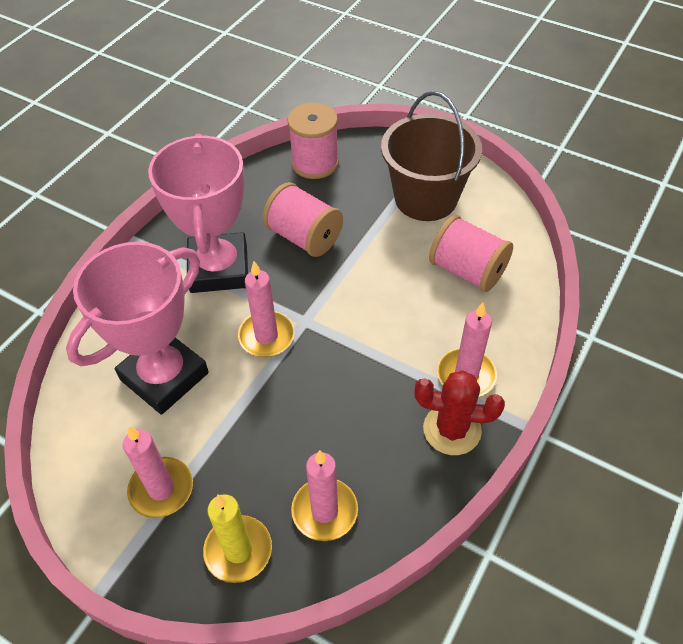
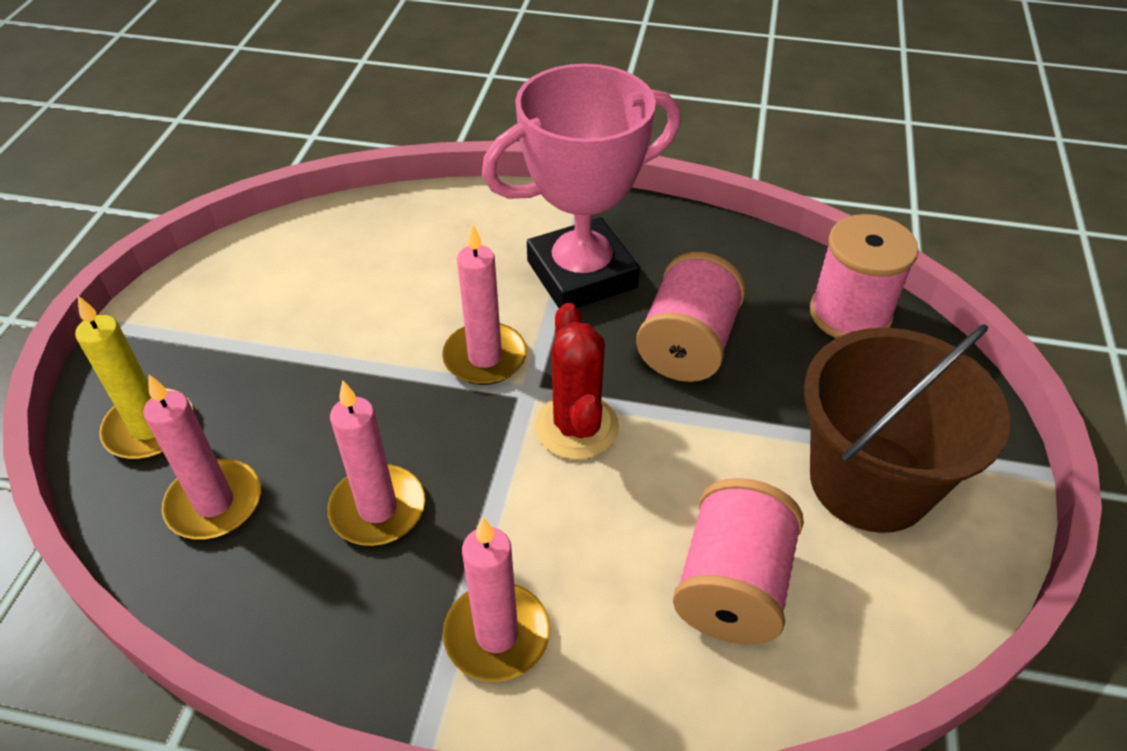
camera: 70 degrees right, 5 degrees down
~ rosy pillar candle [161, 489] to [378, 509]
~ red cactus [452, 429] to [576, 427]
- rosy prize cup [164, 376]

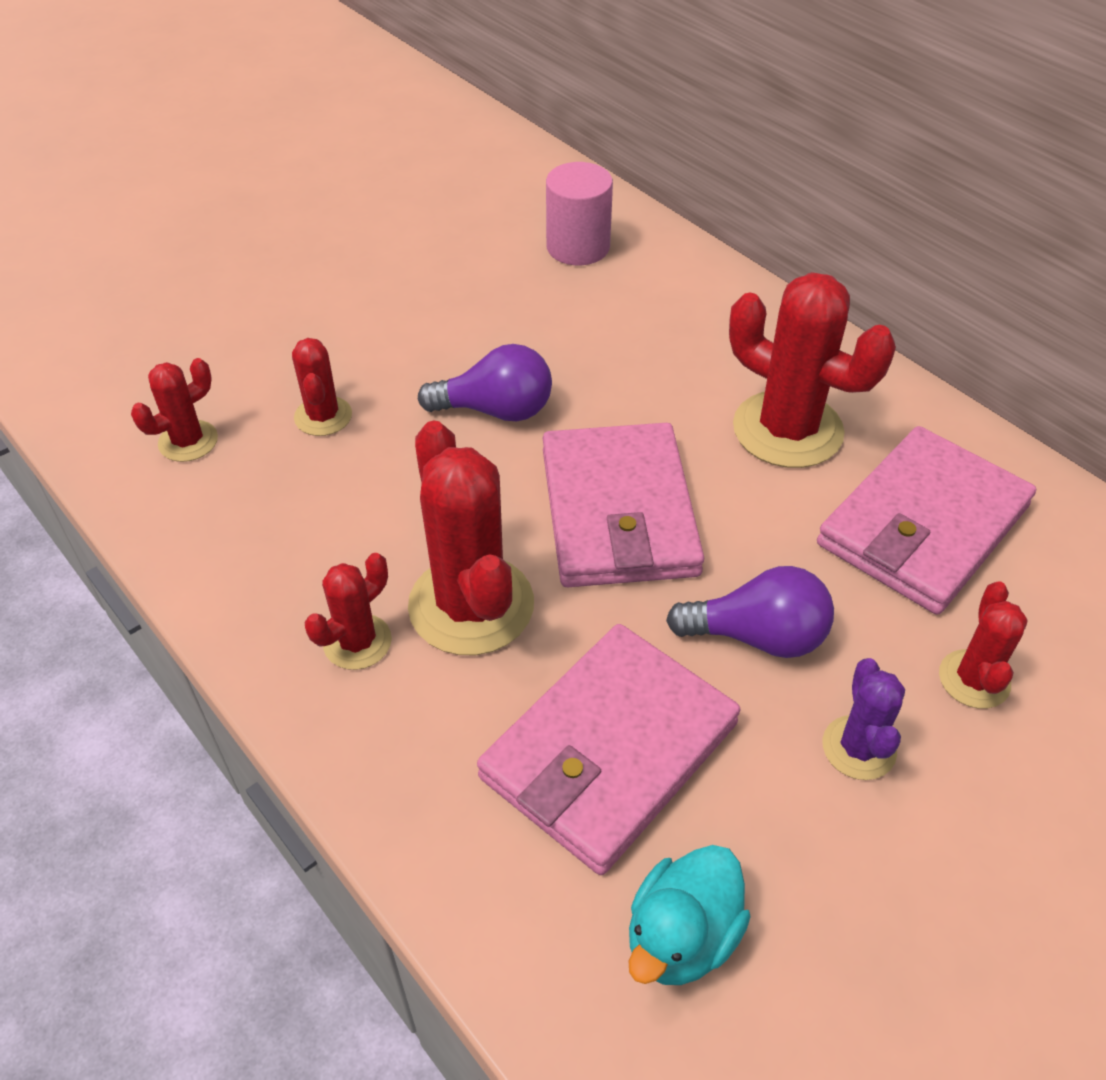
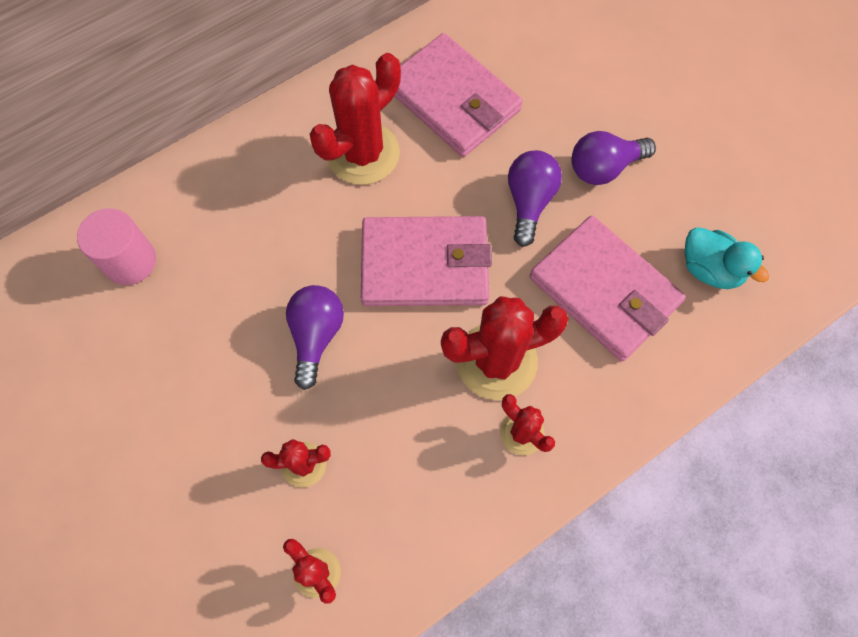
camera: 85 degrees left, 20 degrees up
~ purple cactus [859, 748] to purple lightbulb [604, 167]
- red cactus [974, 679]

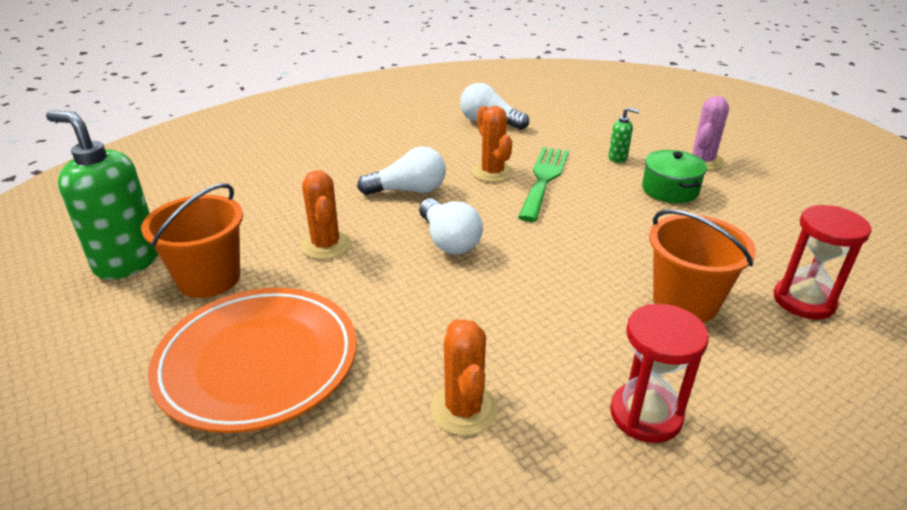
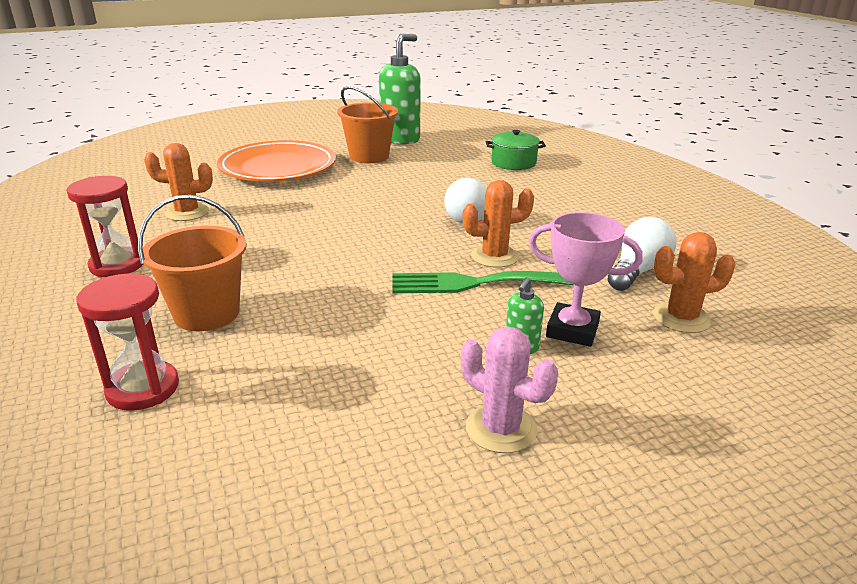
camera: 100 degrees right, 5 degrees down
~ emerald table fork [544, 179] = [472, 283] 150 degrees clockwise
~ emerald stockpot [670, 190] to [513, 163]
+ rosy prize cup [572, 330]
~ orange cactus [326, 245] to [681, 318]
- white lightbulb [448, 241]

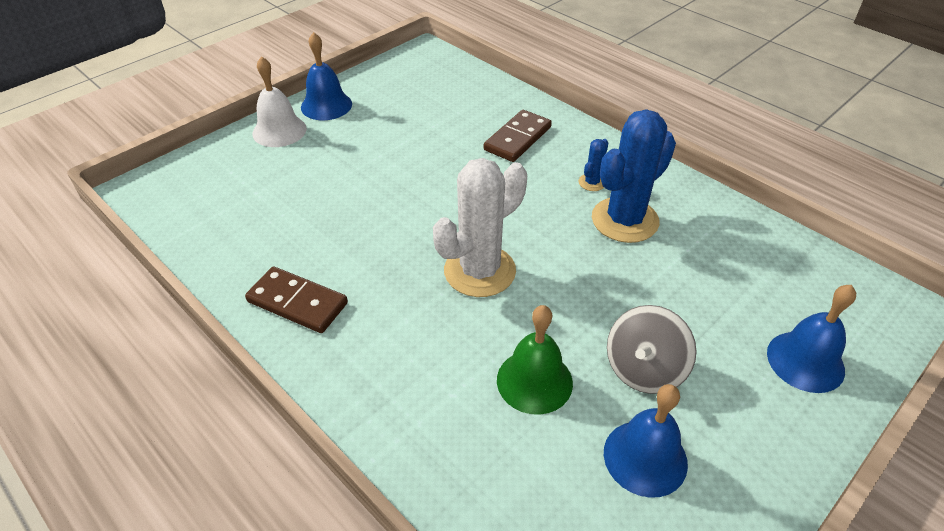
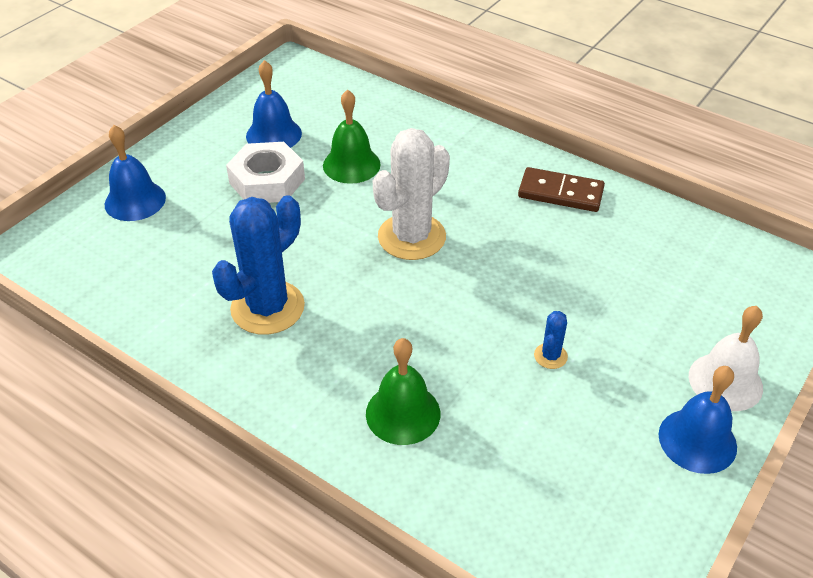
camera: 170 degrees right, 0 degrees up
~ grey toy top [644, 369] to white hexagon nut [267, 181]
~ russet domino tile [517, 138] to emerald school bell [403, 413]
~ royal blue cactus [592, 182] to [550, 356]

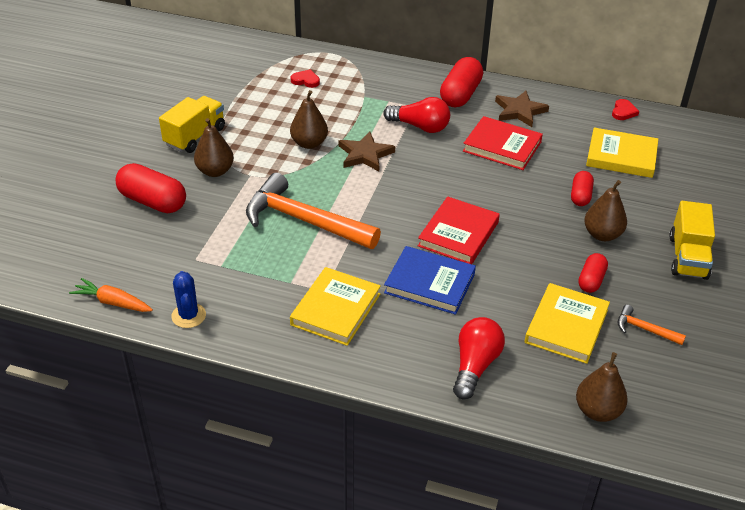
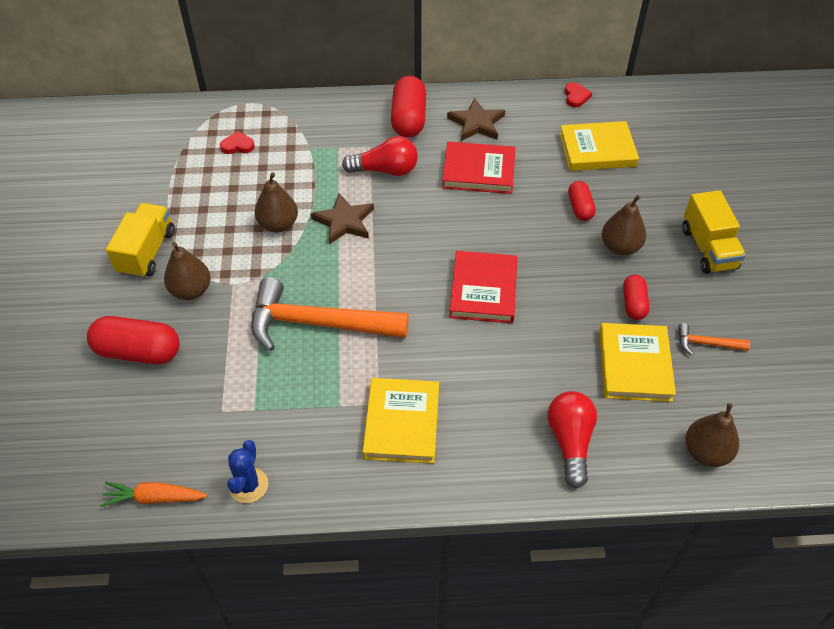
camera: 20 degrees left, 10 degrees up
~ royal blue cactus [189, 316] = [248, 485] 45 degrees clockwise
- royal blue book [429, 283]

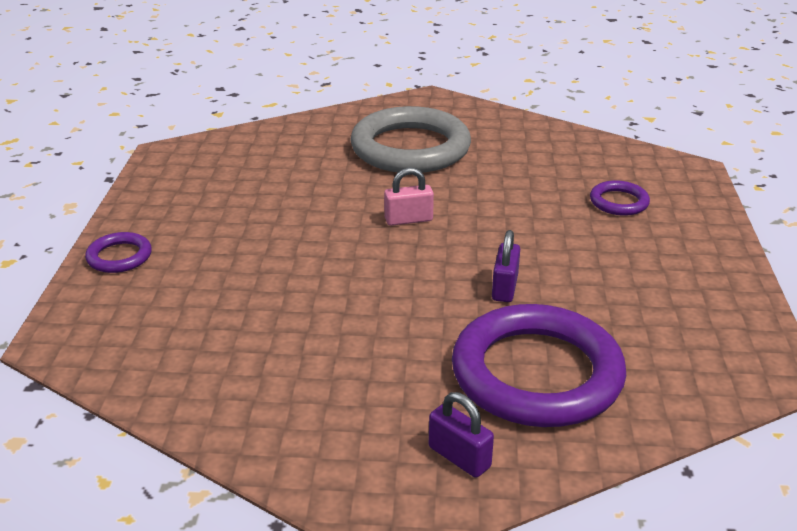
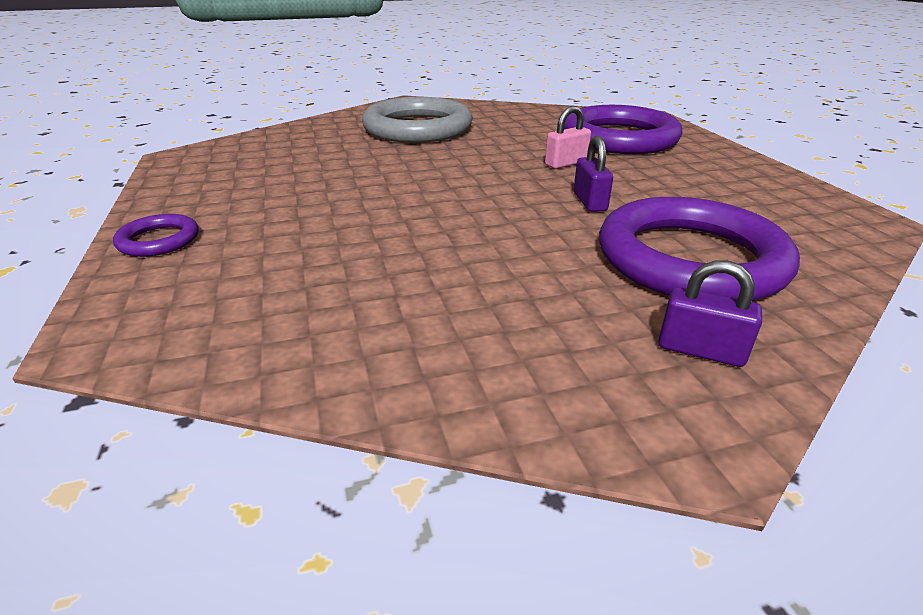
camera: 20 degrees left, 0 degrees up
~ rosy padlock [408, 220] to [566, 163]
~ purple ring [619, 202] = [619, 138] x2.25

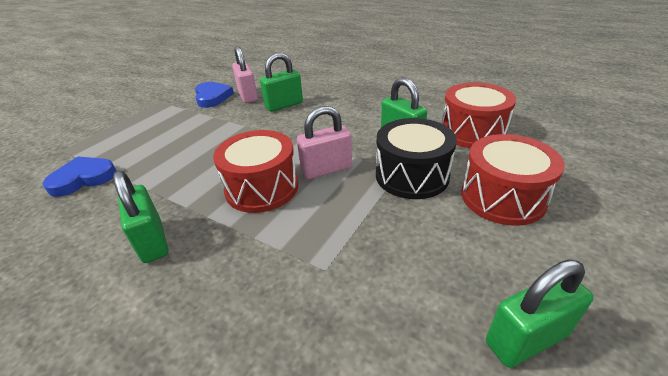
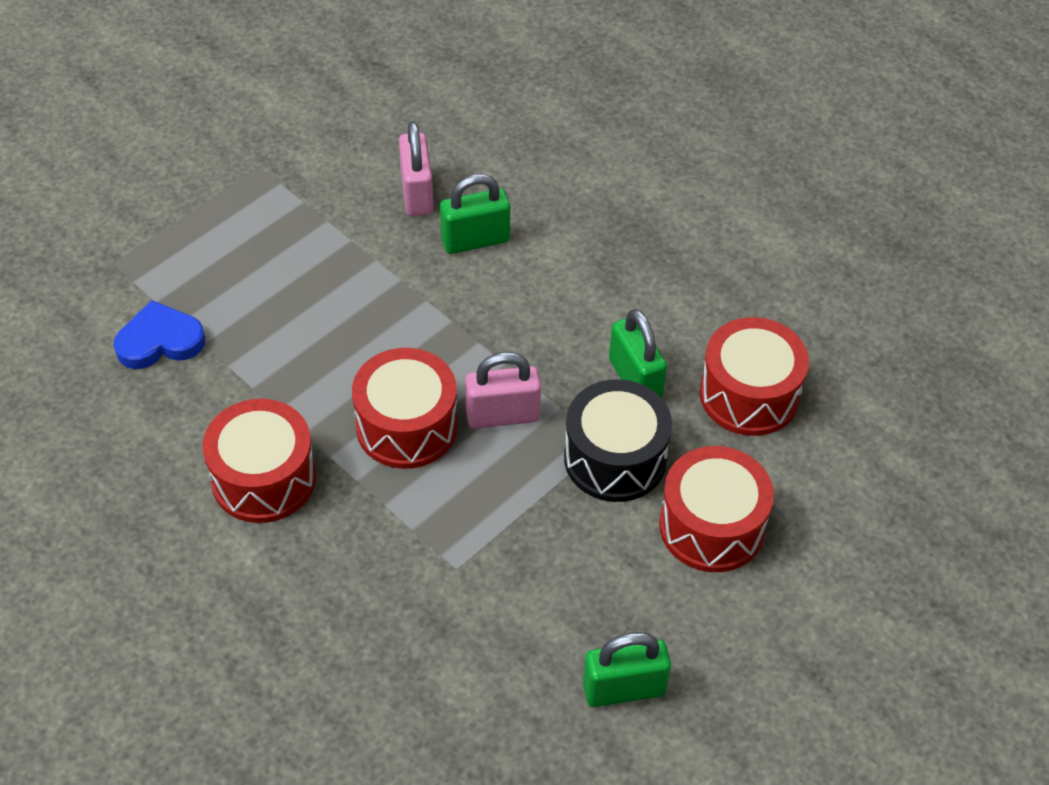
camera: 10 degrees right, 15 degrees up
~ emerald padlock [152, 241] to red drum [263, 478]
- royal blue love heart [212, 97]

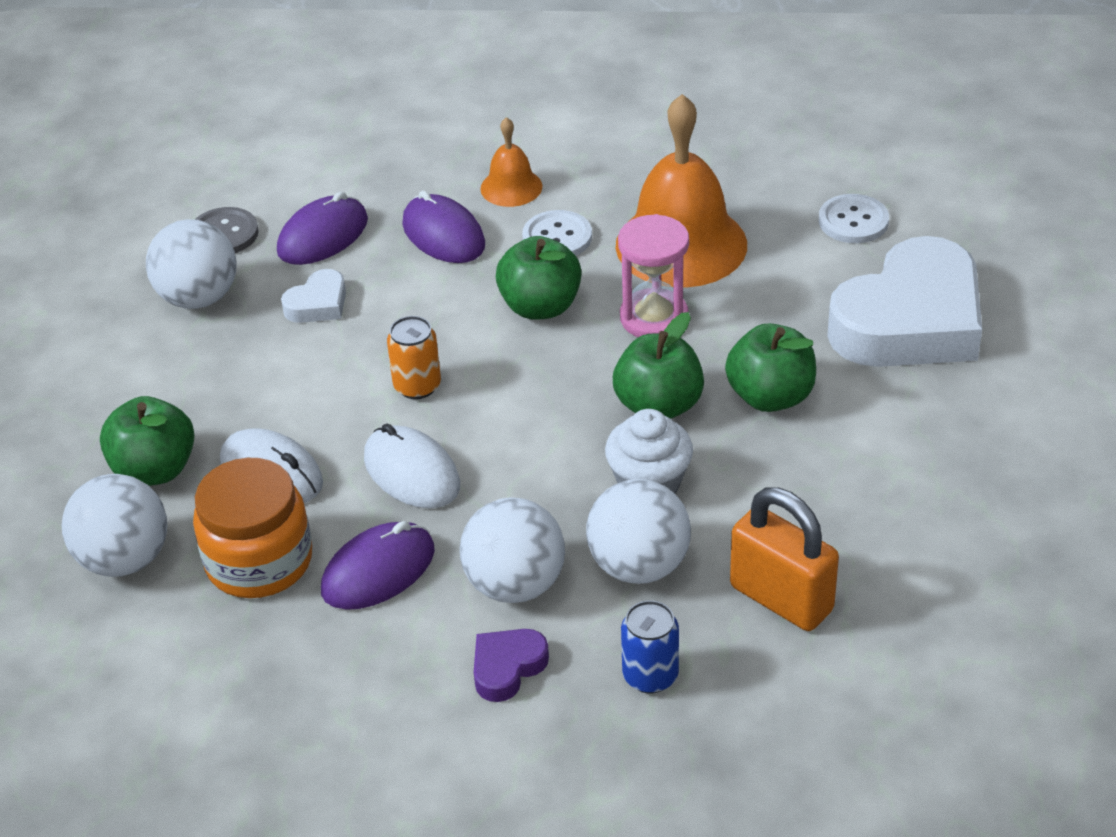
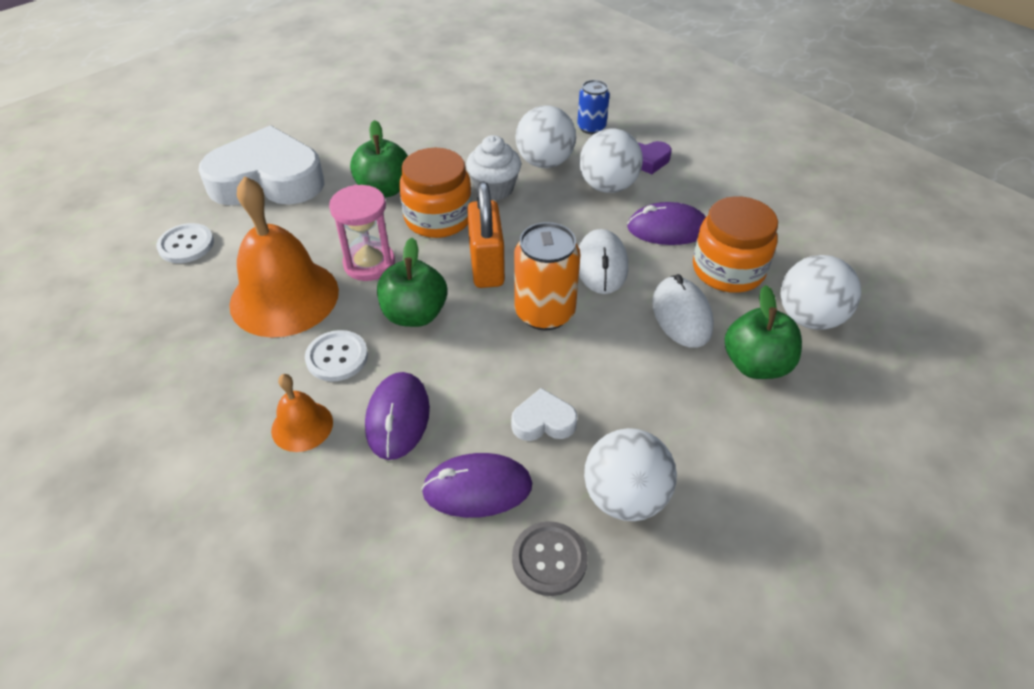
camera: 140 degrees left, 5 degrees up
~ emerald apple fruit [658, 406] to orange jam jar [438, 218]
~ orange padlock [781, 598] to [486, 266]
~ orange soda can [417, 386] = [544, 312] x1.63

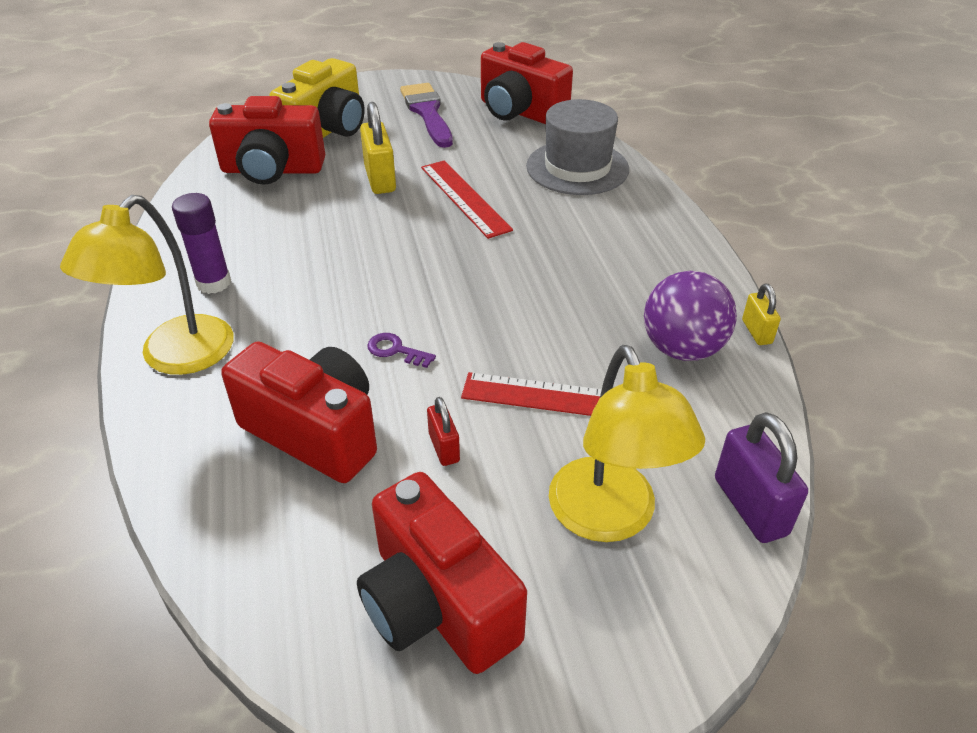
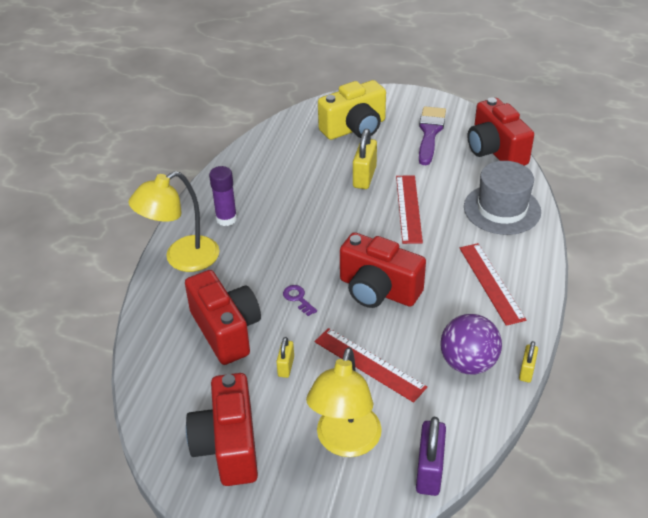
camera: 30 degrees right, 0 degrees up
~ red padlock [444, 448] to yellow padlock [286, 366]
~ red camera [272, 170] to [378, 290]
+ red ruler [491, 283]

